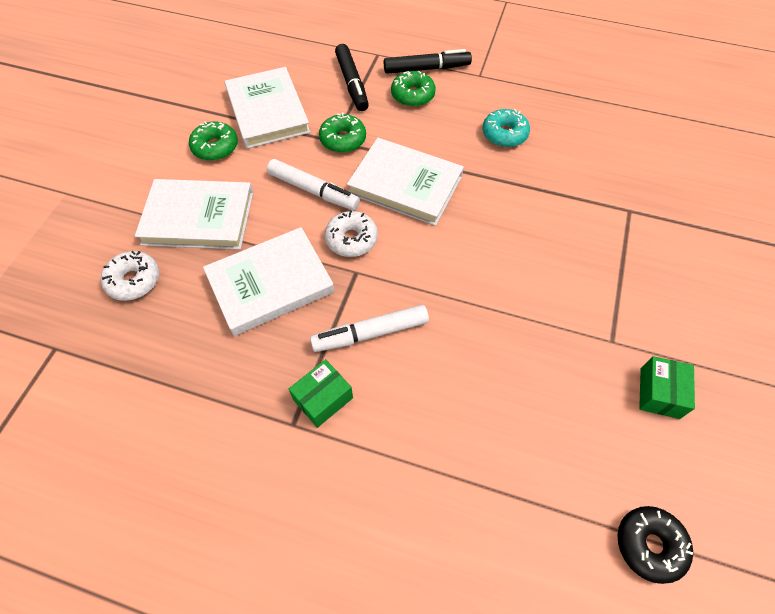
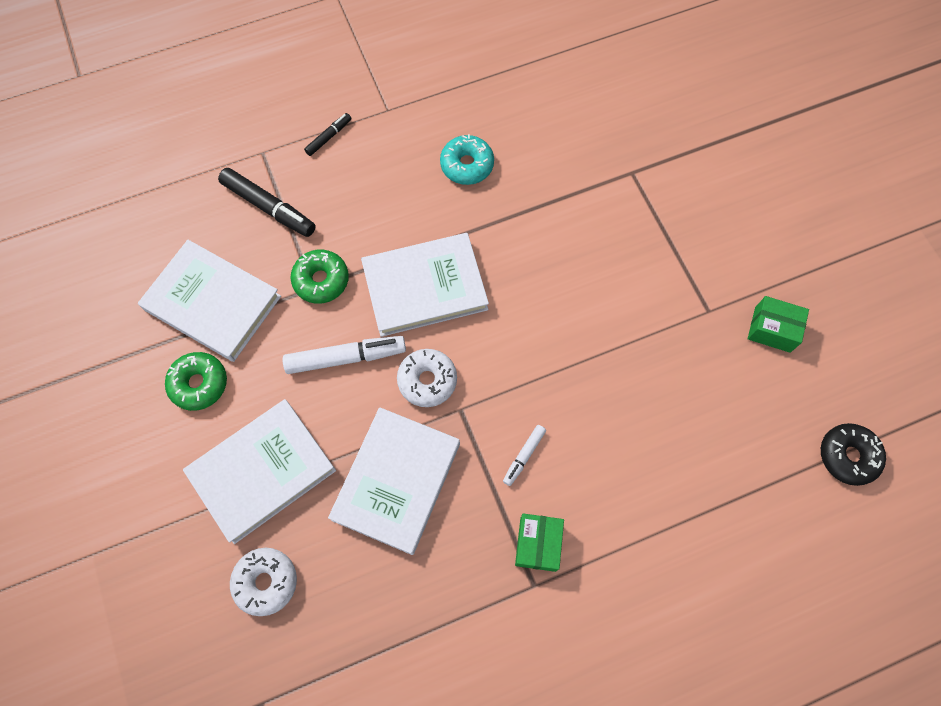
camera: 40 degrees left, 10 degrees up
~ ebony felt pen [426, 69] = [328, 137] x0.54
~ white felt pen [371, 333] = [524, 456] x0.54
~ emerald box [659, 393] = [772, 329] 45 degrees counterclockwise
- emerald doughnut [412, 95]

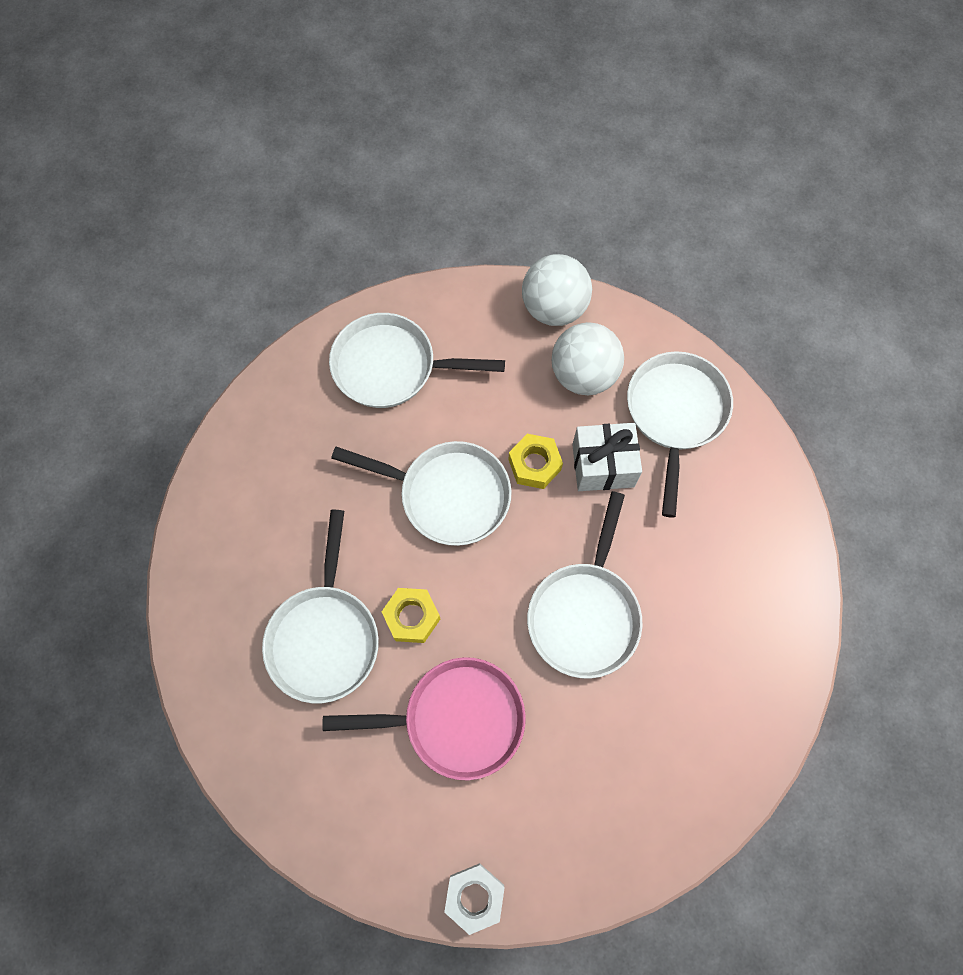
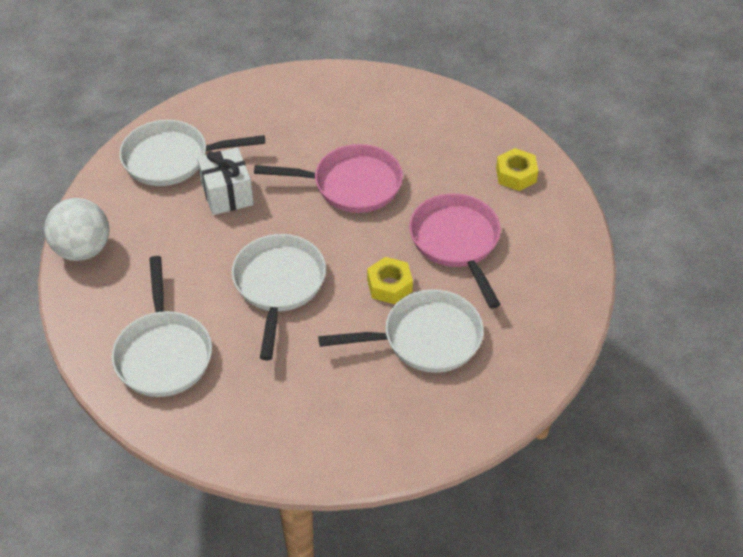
camera: 105 degrees left, 20 degrees down
~ white pan [585, 613] to rosy pan [351, 185]
~ yellow hexagon nut [534, 464] to [516, 175]
- white hexagon nut [474, 896]
- white ball [583, 375]

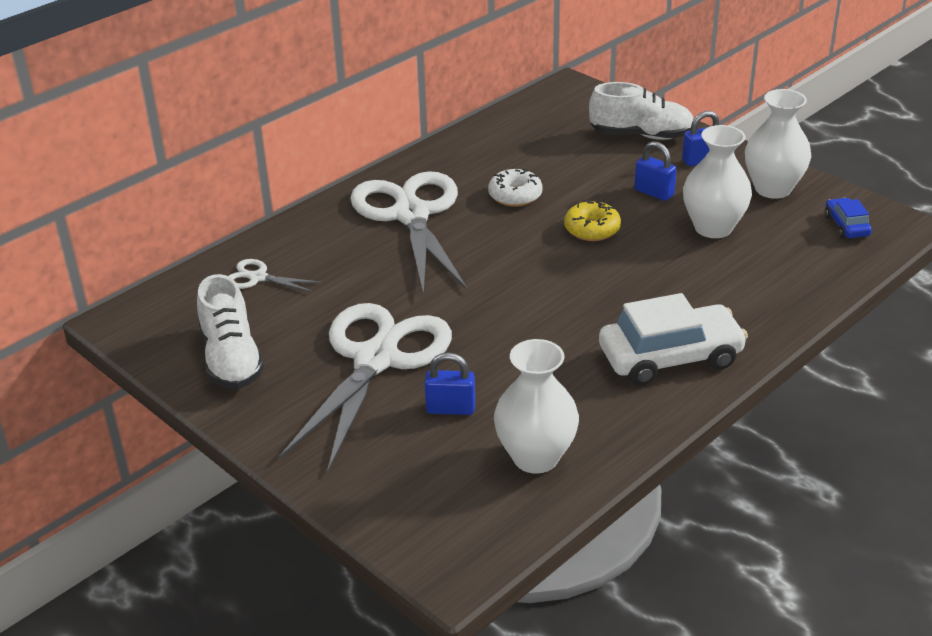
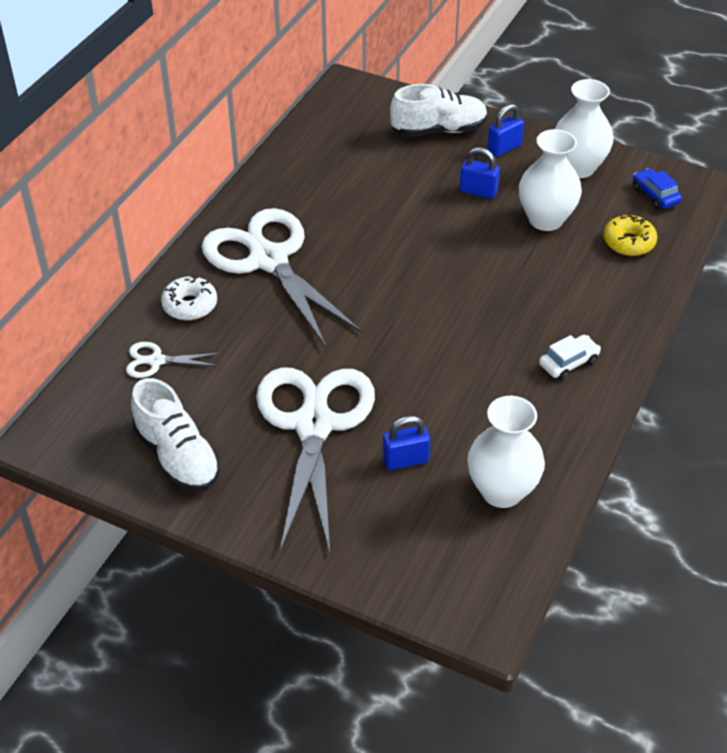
camera: 20 degrees left, 10 degrees up
~ white doughnut [515, 195] to [190, 305]
~ white car [670, 357] = [568, 363] x0.49
~ yellow doughnut [592, 229] to [628, 242]

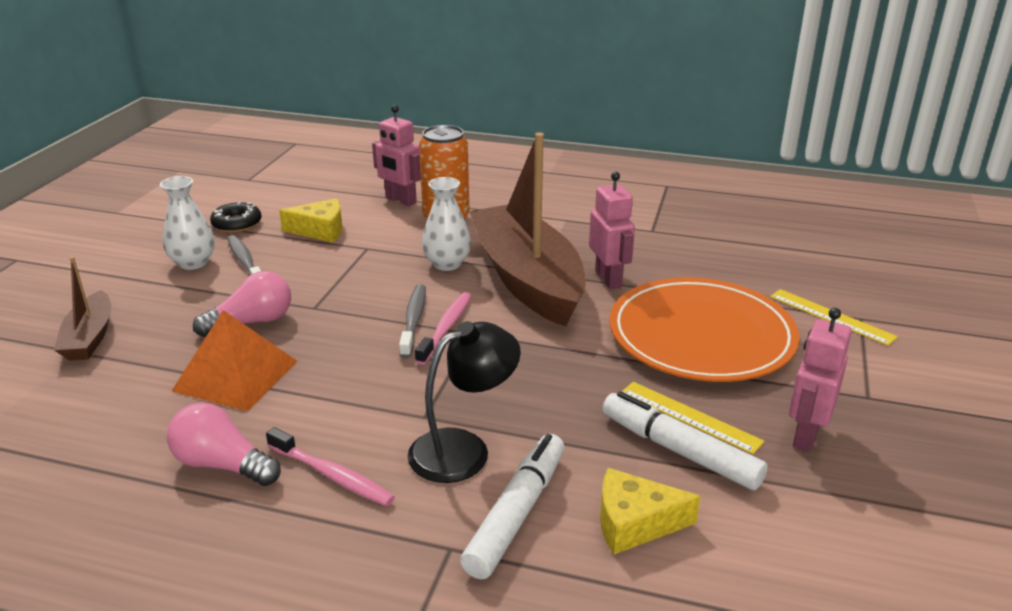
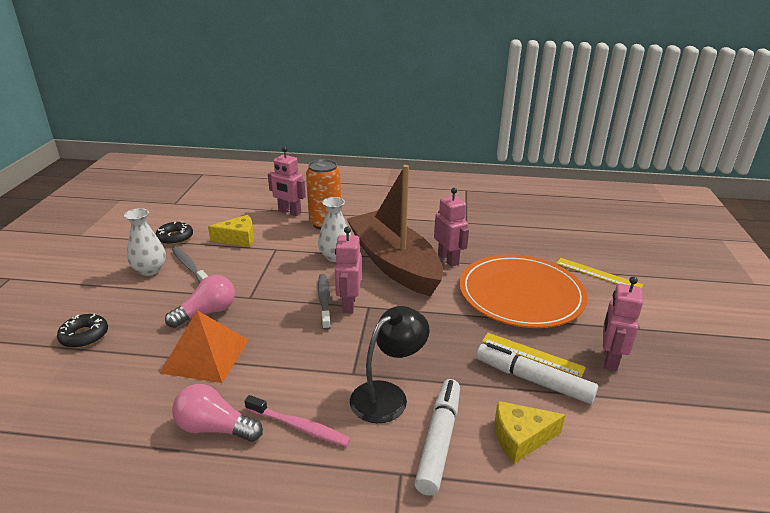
camera: 10 degrees left, 0 degrees up
~ russet sailboat [90, 337] to ebony doughnut [84, 336]
~ rosy toothbrush [446, 328] to rosy robot [348, 304]

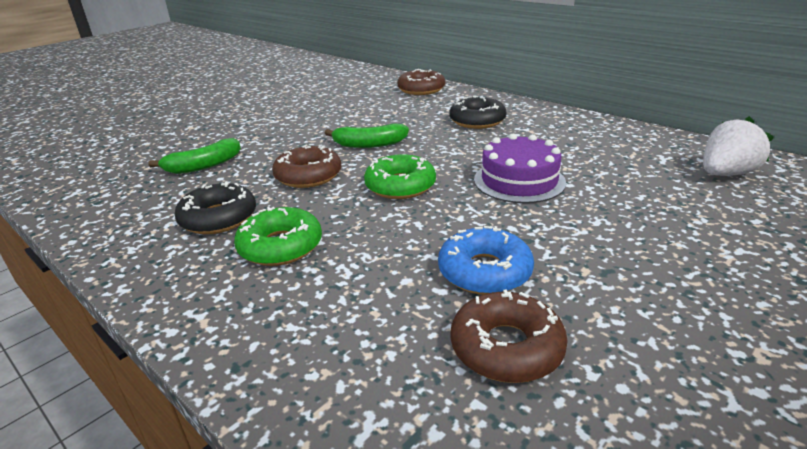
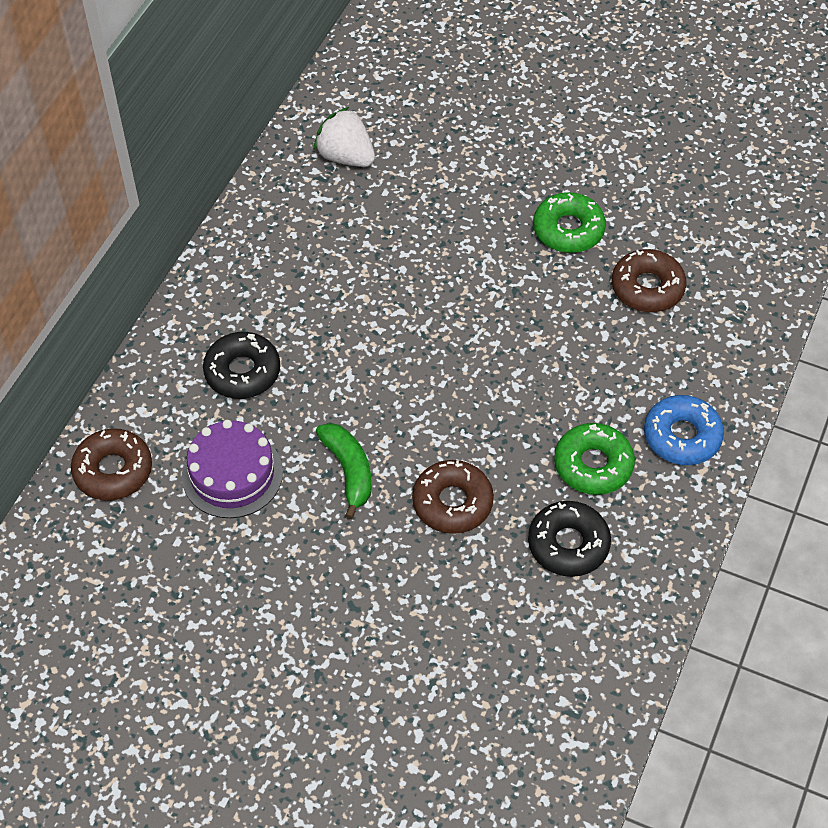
camera: 110 degrees left, 25 degrees up
~ purple layer cake [519, 181] to [232, 474]
~ emerald doughnut [400, 186] to [568, 230]
~ royal blue doughnut [484, 271] to [682, 436]
- emerald toy banana [203, 166]

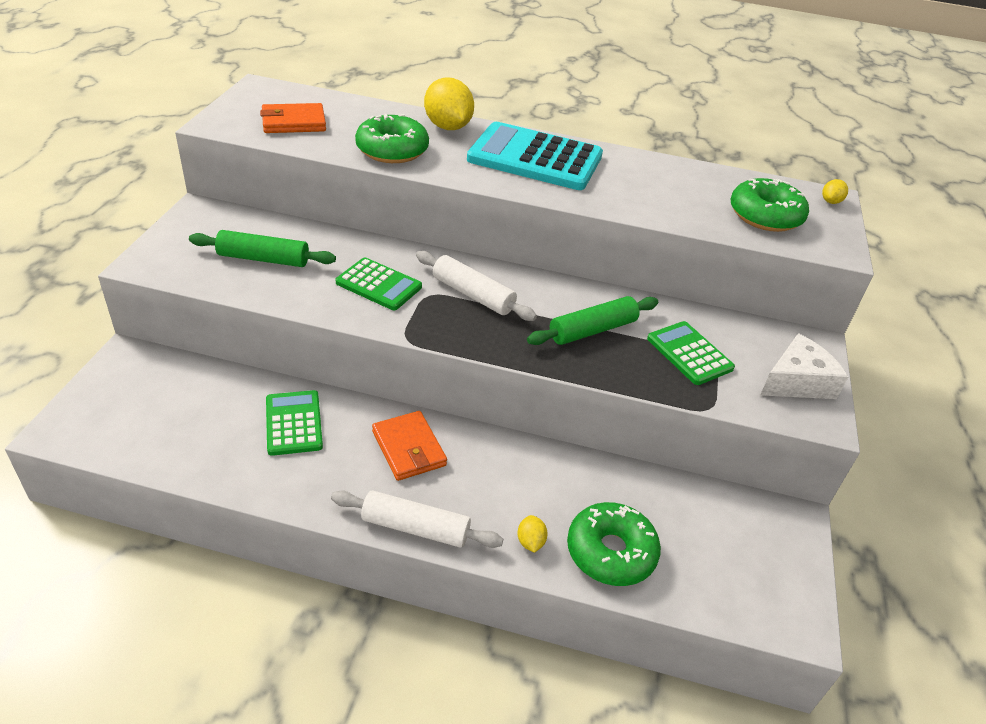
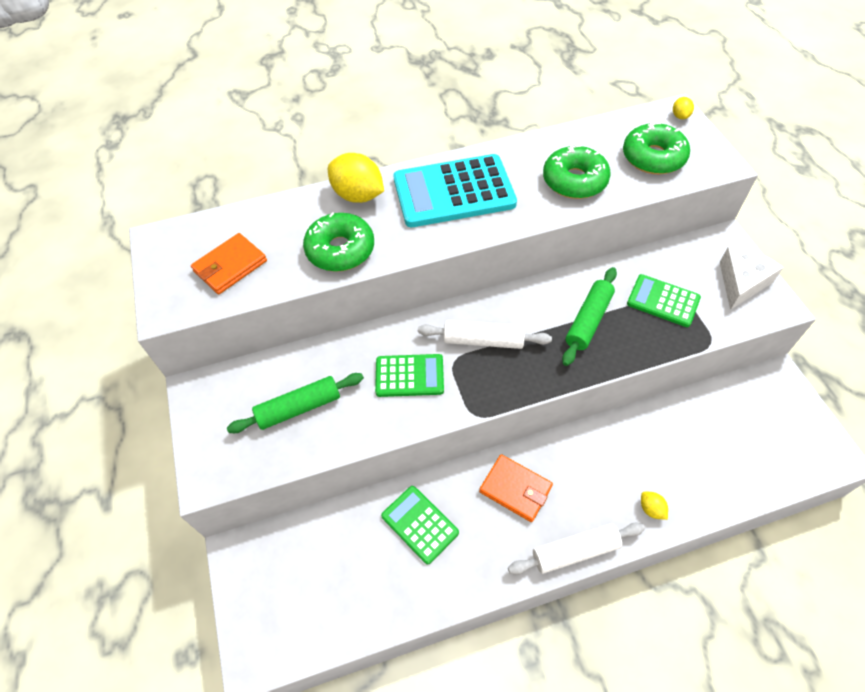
camera: 25 degrees left, 15 degrees up
~ emerald doughnut [610, 552] to [574, 181]

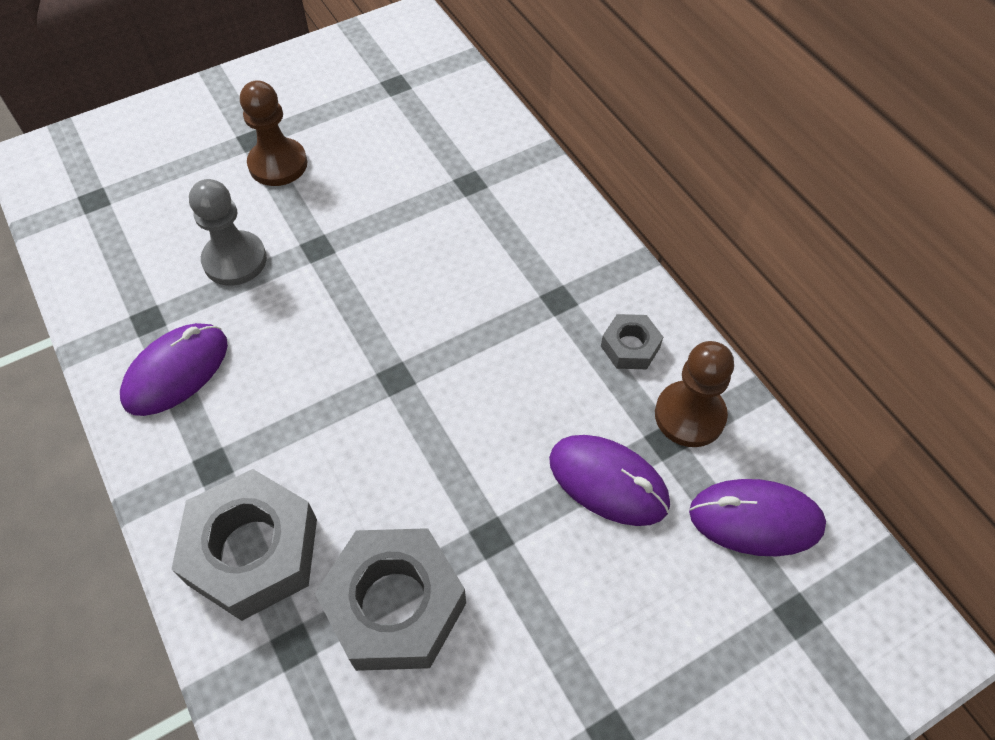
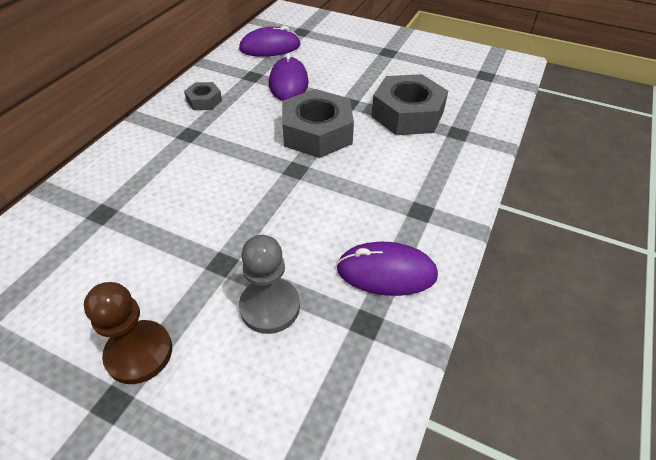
camera: 125 degrees left, 10 degrees down
~ purple computer mouse [755, 519] = [270, 47] 75 degrees counterclockwise
~ grey hexagon nut [253, 551] to [317, 133]
- russet game pawn [689, 415]

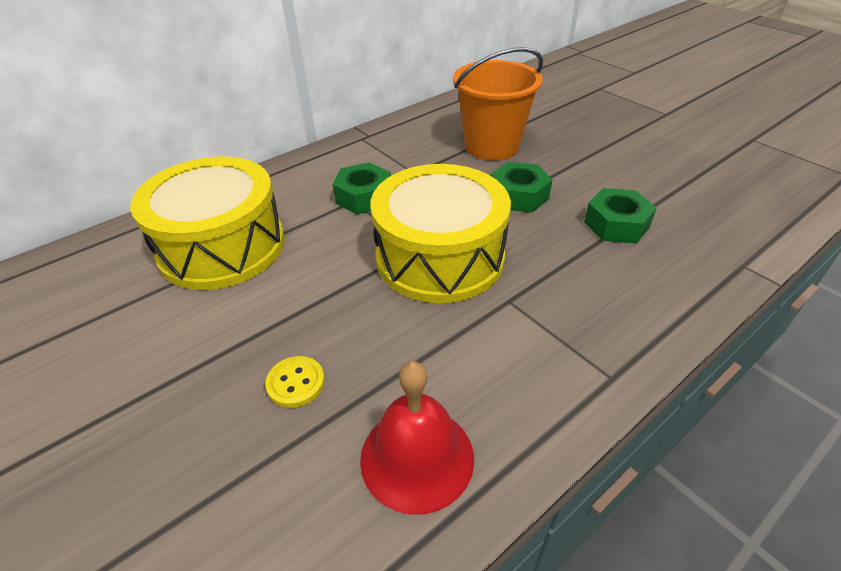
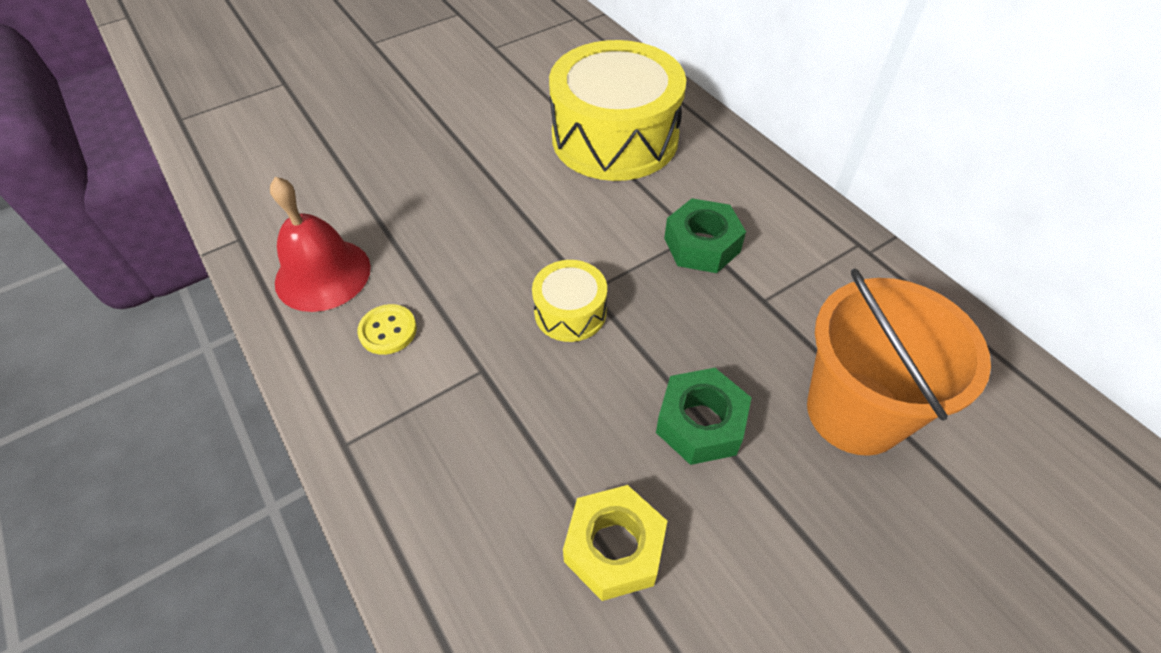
camera: 95 degrees right, 10 degrees up
~ yellow shirt button [296, 383] to [388, 331]
~ yellow drum [439, 257] = [570, 312] x0.46
~ emerald hexagon nut [616, 224] to yellow hexagon nut [614, 548]

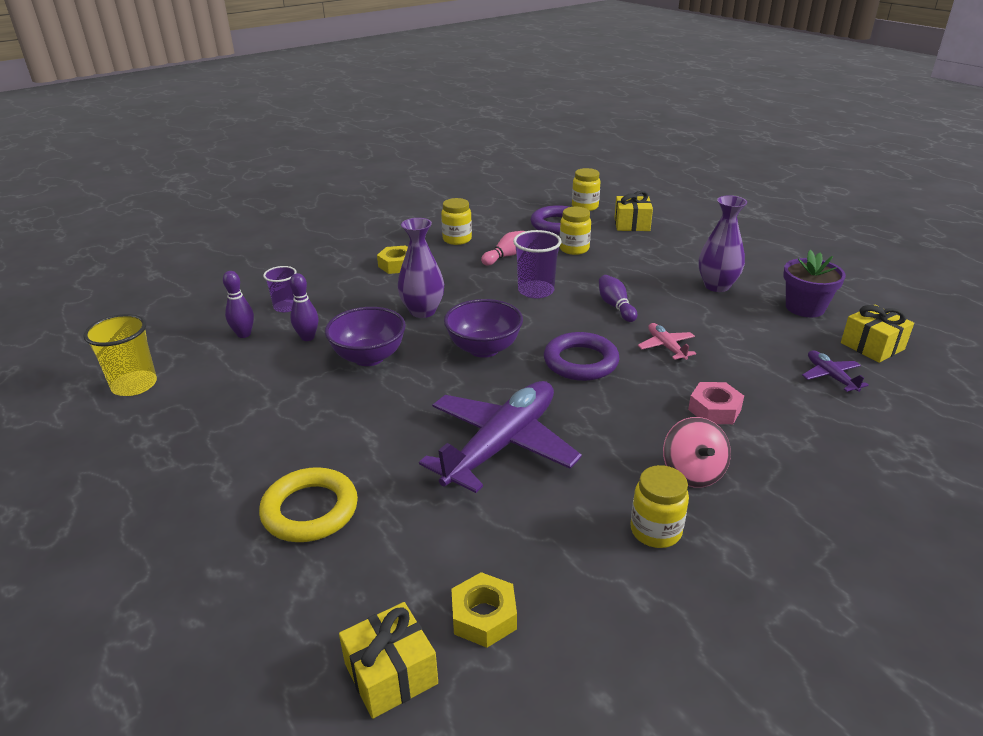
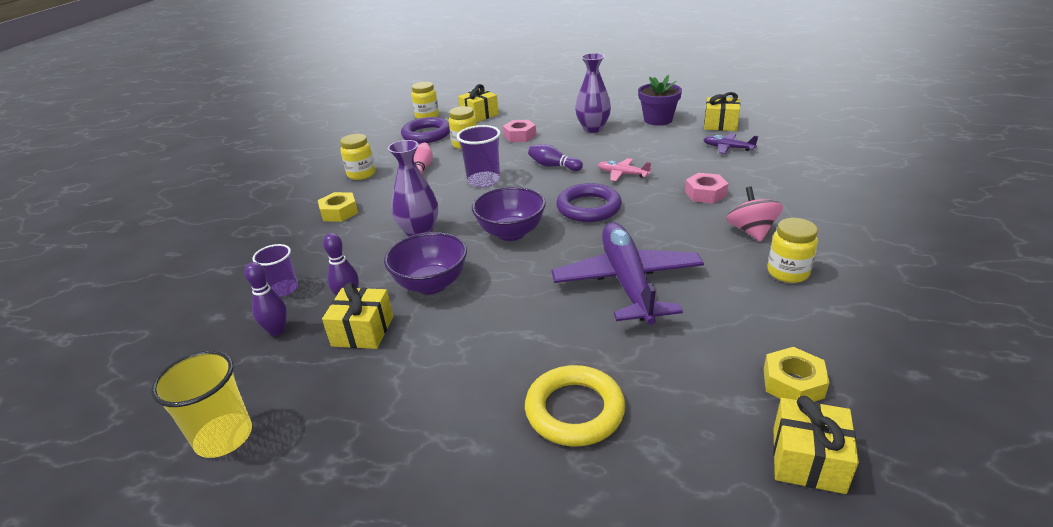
camera: 40 degrees left, 0 degrees up
+ yellow wrapped gift [363, 331]
+ rosy hexagon nut [520, 136]
~ rosy toy top [692, 472] = [751, 231] 135 degrees counterclockwise

